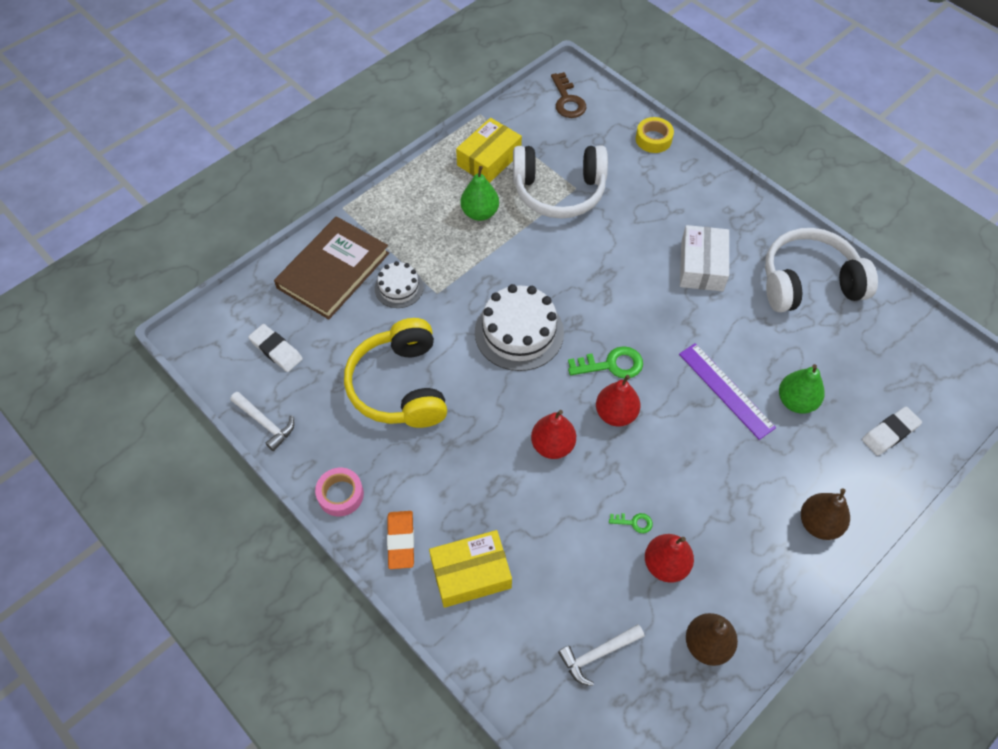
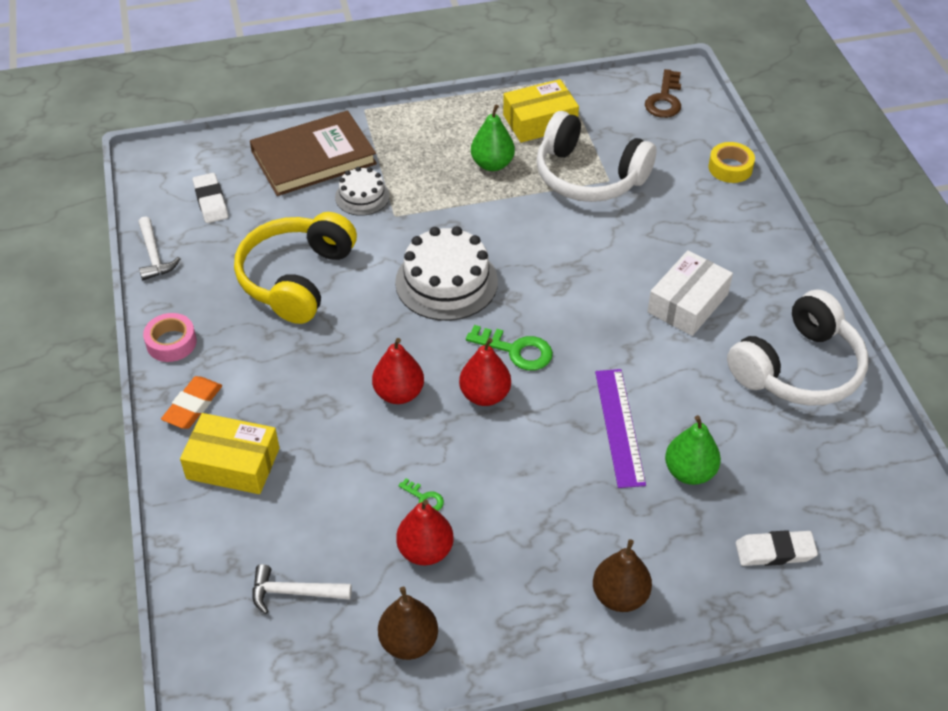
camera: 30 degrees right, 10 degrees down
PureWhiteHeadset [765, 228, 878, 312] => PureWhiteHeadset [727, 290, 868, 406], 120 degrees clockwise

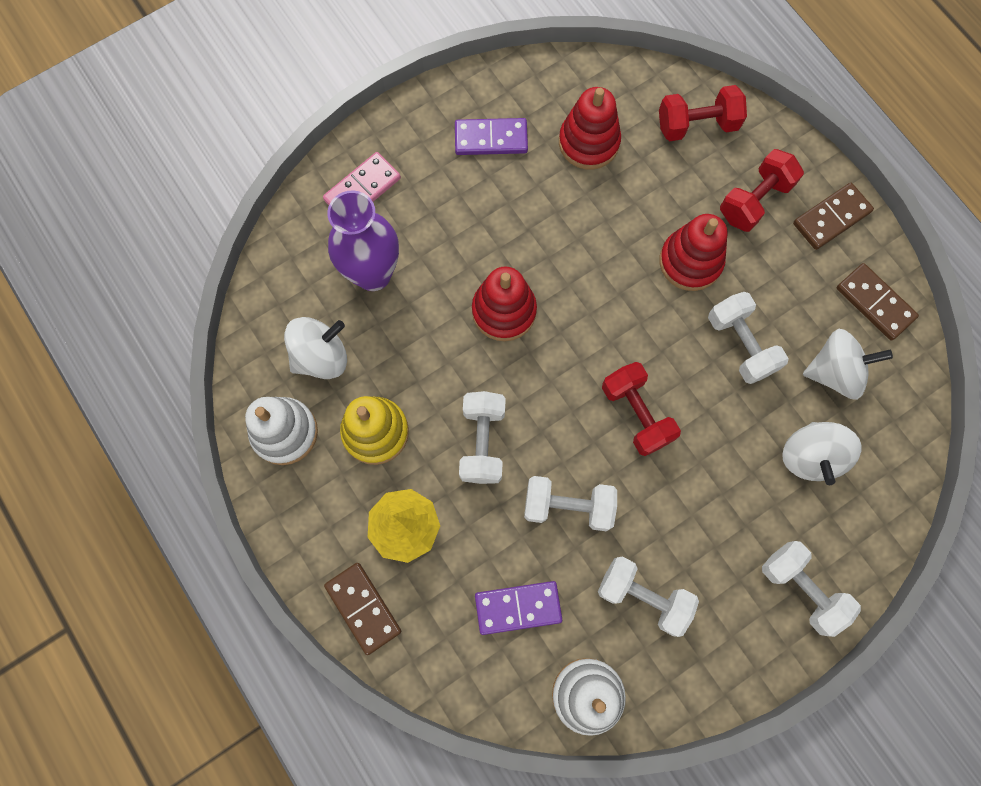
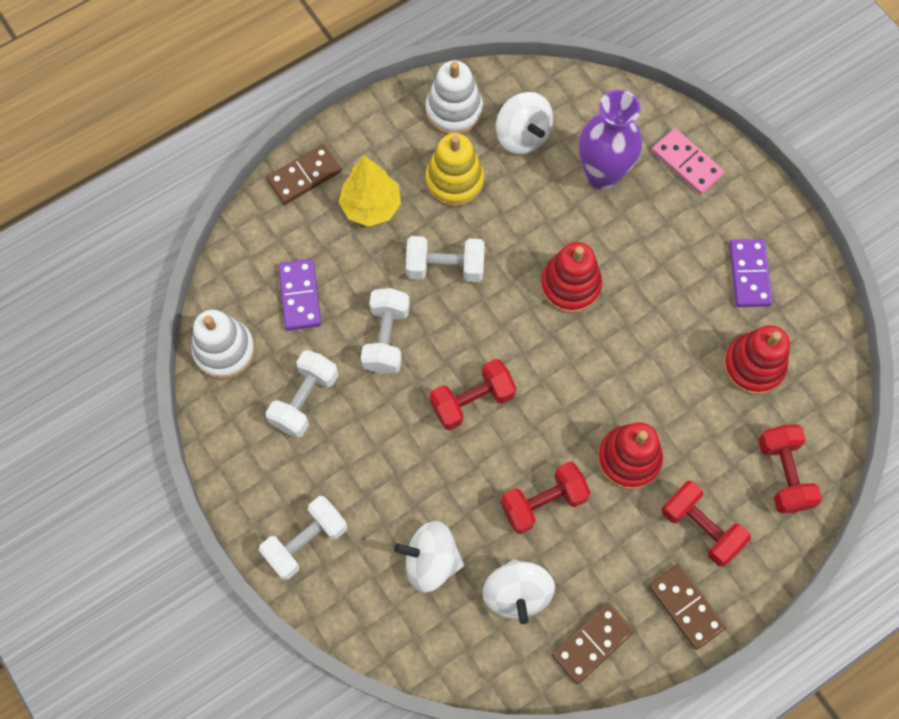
camera: 90 degrees right, 5 degrees down
PureWhiteDumbbell [708, 292, 789, 384] => ScarletDumbbell [500, 462, 590, 534]

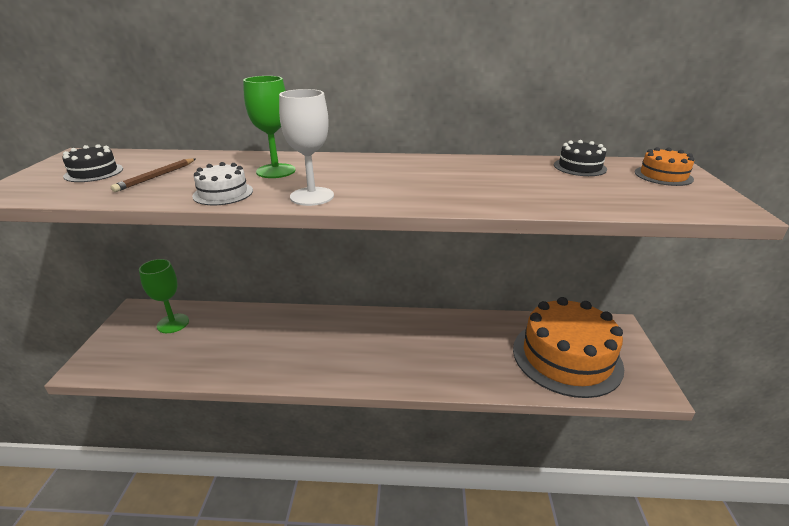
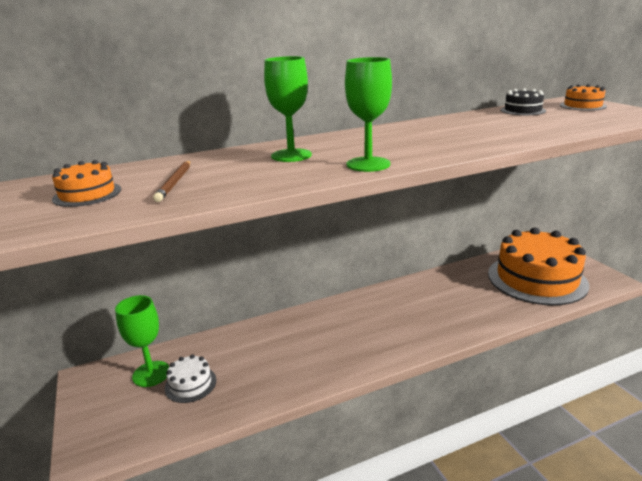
camera: 25 degrees left, 5 degrees down
PureWhiteWineGlass [279, 89, 334, 206] => GreenWineGlass [345, 57, 392, 172]
EbonyGateau [62, 144, 123, 182] => OrangeColouredGateau [52, 160, 121, 207]
PureWhiteGateau [192, 162, 253, 205] => PureWhiteGateau [165, 354, 216, 403], moved

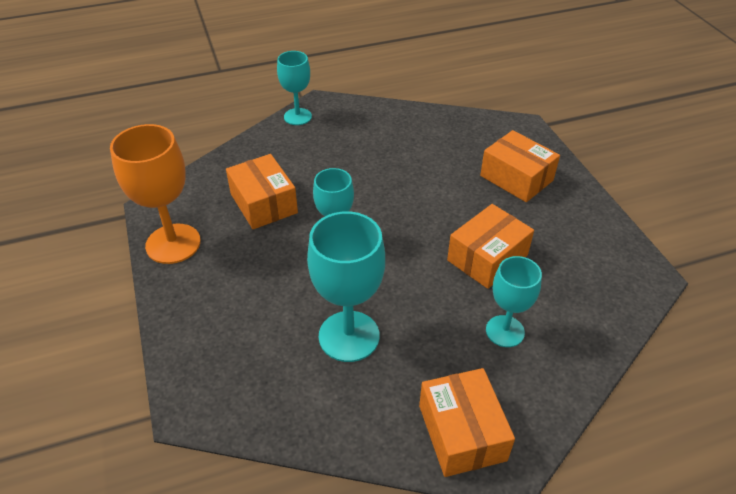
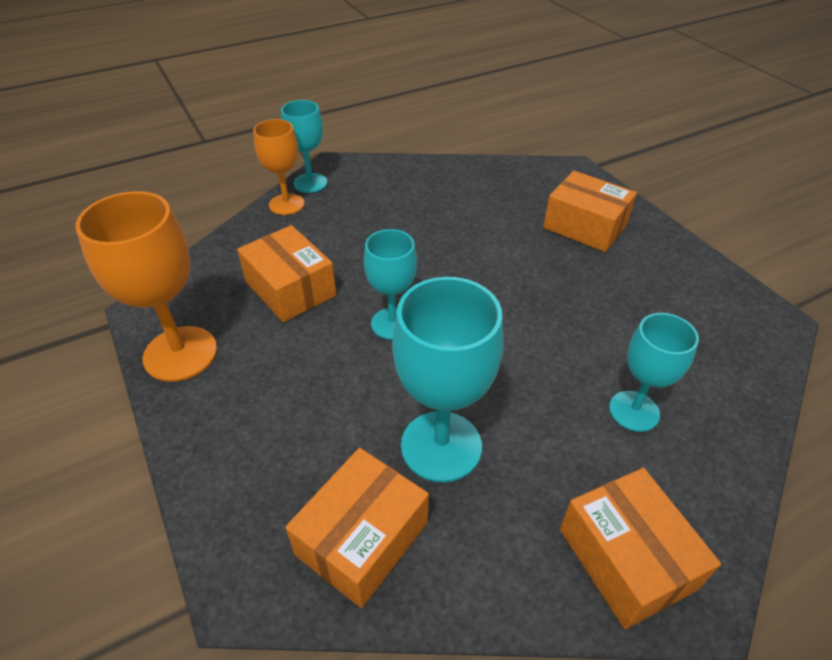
camera: 10 degrees left, 0 degrees up
OrangeColouredBox [447, 204, 534, 289] => OrangeColouredBox [285, 448, 429, 608], moved
nothing => OrangeColouredWineGlass [253, 119, 304, 215]

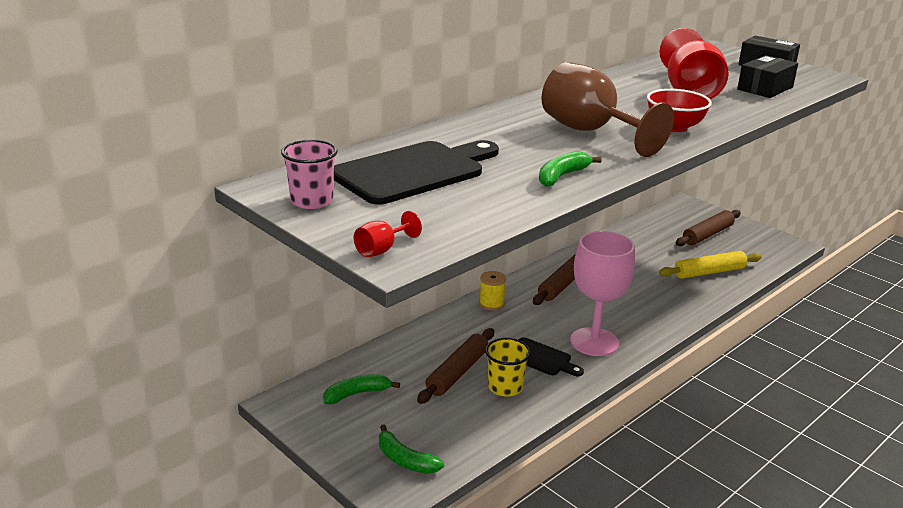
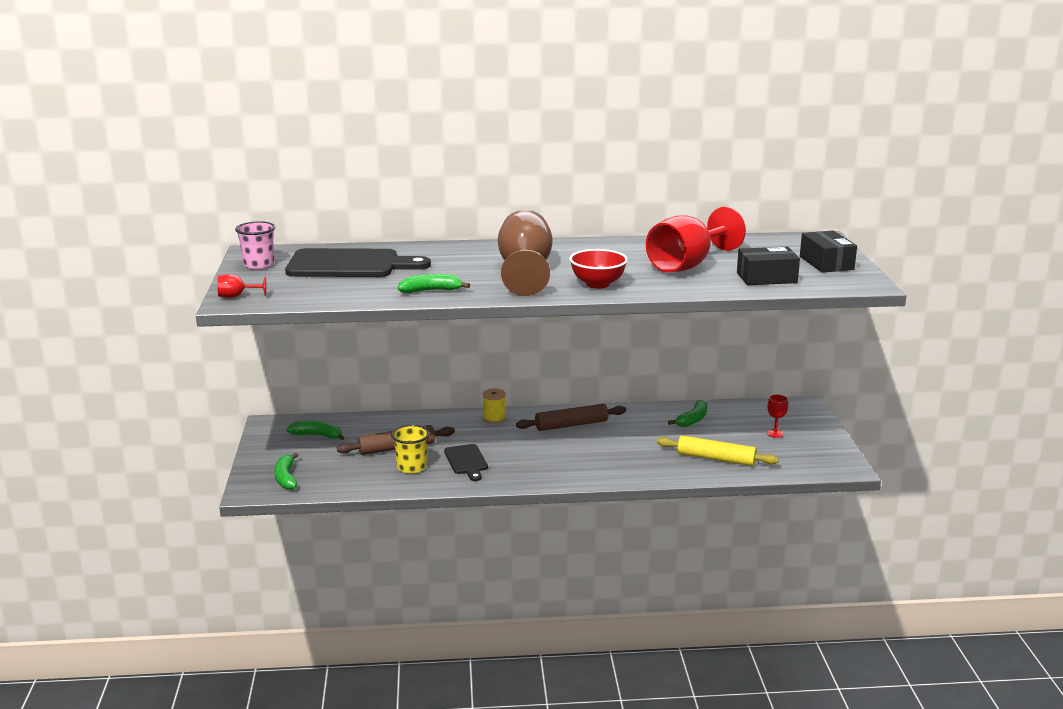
camera: 40 degrees right, 5 degrees down
RussetRollingPin [676, 210, 741, 246] => ScarletWineGlass [767, 394, 788, 438]
RosyWineGlass [570, 231, 635, 356] => nothing
nothing => GreenBananaFruit [668, 399, 707, 427]

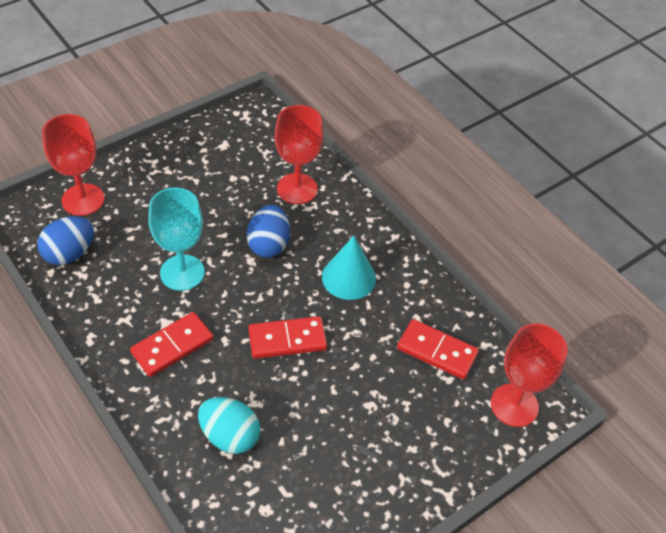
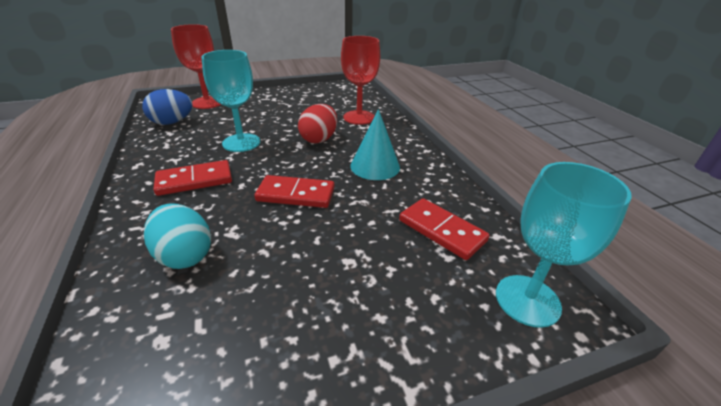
camera: 20 degrees right, 15 degrees down
CobaltToyEgg [247, 205, 290, 258] => ScarletToyEgg [298, 104, 337, 143]
ScarletWineGlass [491, 324, 568, 427] => TurquoiseWineGlass [496, 162, 632, 328]

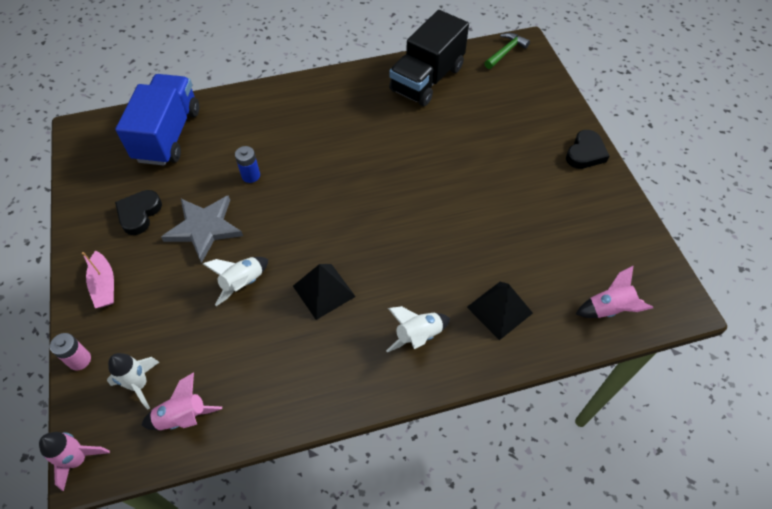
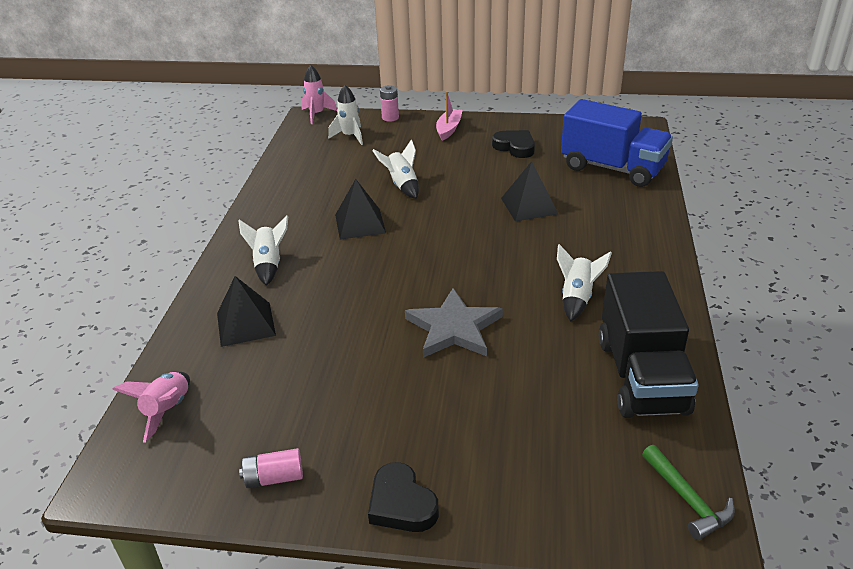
camera: 115 degrees right, 20 degrees down
EbonyTruck [389, 10, 469, 106] => EbonyTruck [599, 271, 698, 418], 150 degrees counterclockwise
CobaltPowerCell [235, 146, 260, 183] => EbonyPyramidShape [501, 161, 558, 222]
GrayStar [161, 195, 243, 263] => GrayStar [405, 288, 503, 358], moved
RosyToyBoat [82, 251, 114, 308] => RosyToyBoat [436, 91, 463, 141], 105 degrees clockwise
RosyToyRocket [141, 373, 222, 430] => nothing
nothing => PureWhiteToyRocket [557, 244, 612, 321]
nothing => RosyPowerCell [239, 448, 303, 488]

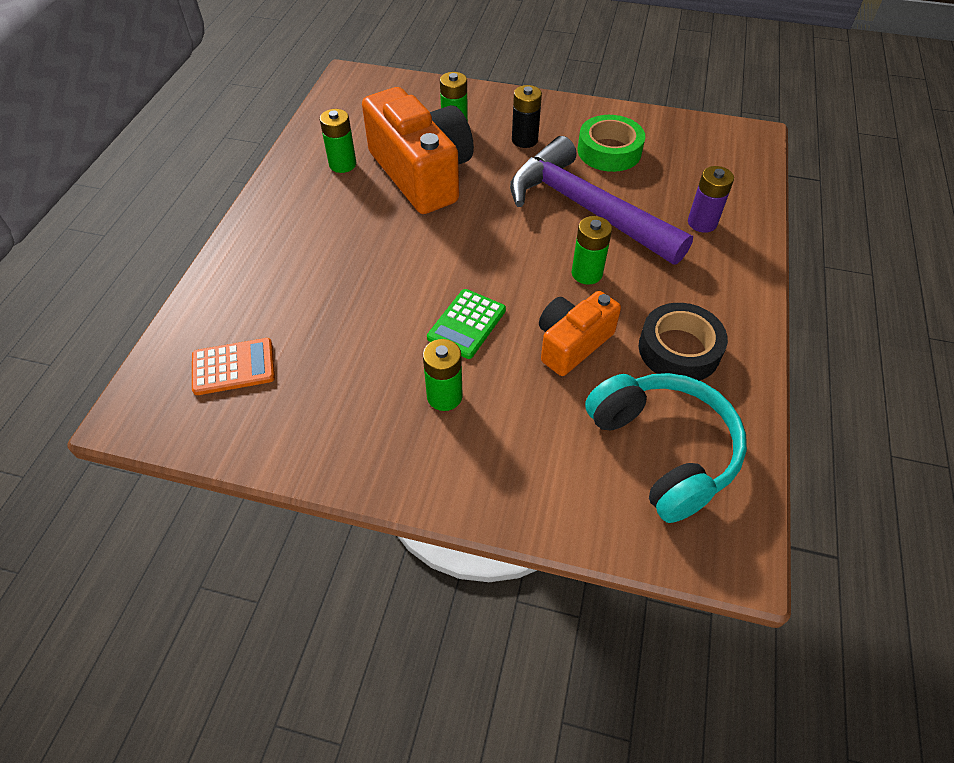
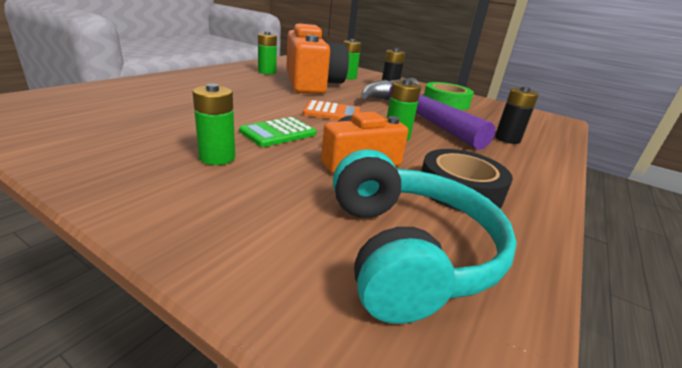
camera: 15 degrees right, 25 degrees down
RoyalPurplePowerCell [688, 166, 734, 233] => EbonyPowerCell [495, 86, 539, 144]
OrangeColouredPocketCalculator [192, 338, 275, 395] => OrangeColouredPocketCalculator [303, 100, 360, 120], moved

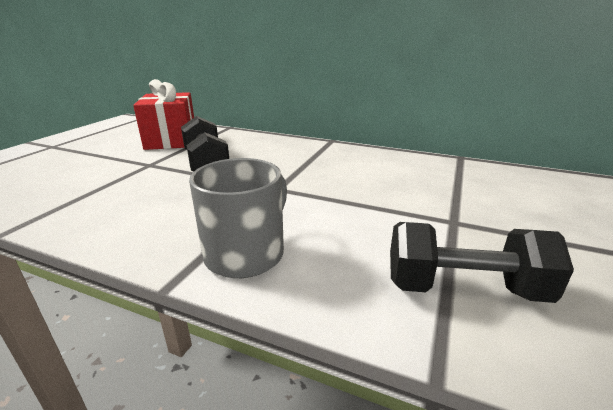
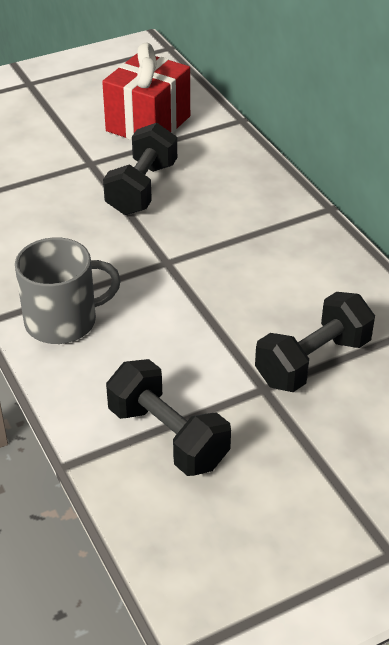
camera: 40 degrees right, 15 degrees up
nothing => EbonyDumbbell [255, 292, 375, 392]

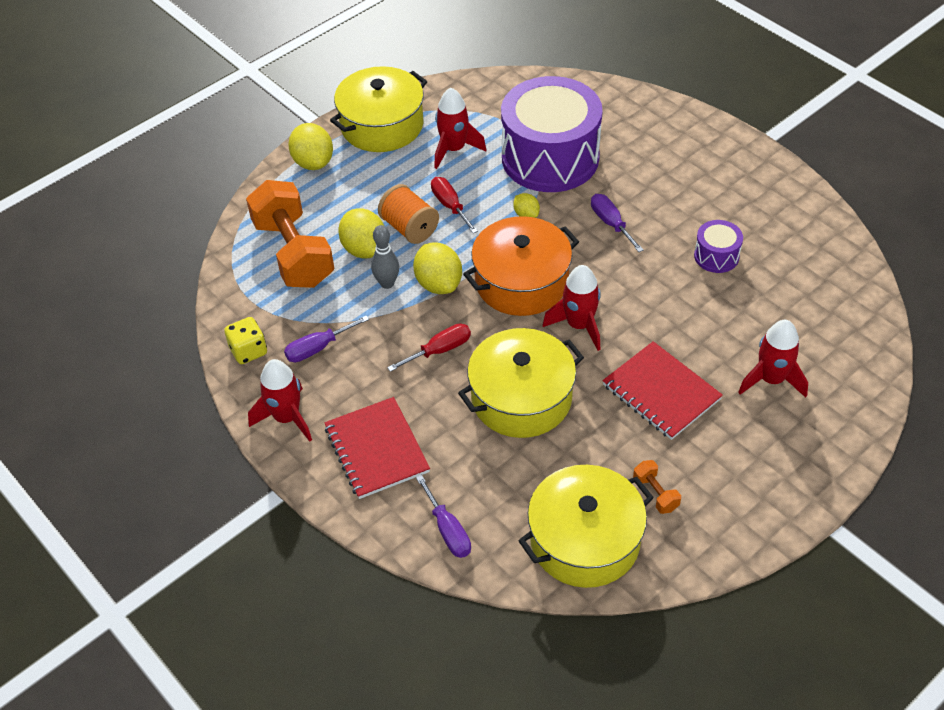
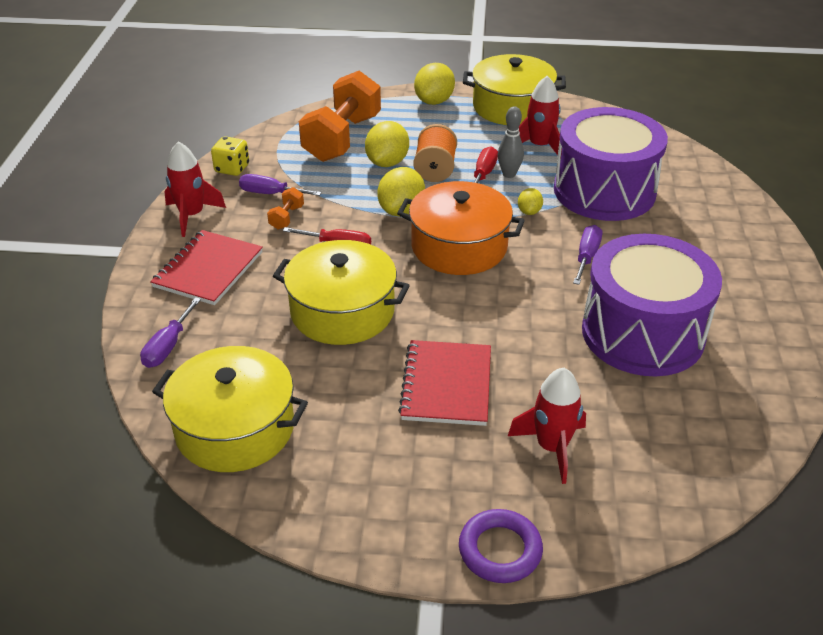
camera: 45 degrees right, 10 degrees down
RoyalPurpleToyDrum [694, 220, 743, 273] => RoyalPurpleToyDrum [582, 234, 722, 376], x2.35
GrayTenpin [371, 225, 399, 289] => GrayTenpin [498, 106, 524, 178], moved
ScarletToyRocket [543, 265, 601, 351] => nothing
OrangeColouredDumbbell [633, 460, 681, 514] => OrangeColouredDumbbell [267, 187, 304, 230], moved
nothing => RoyalPurpleHoop [459, 509, 543, 583]

